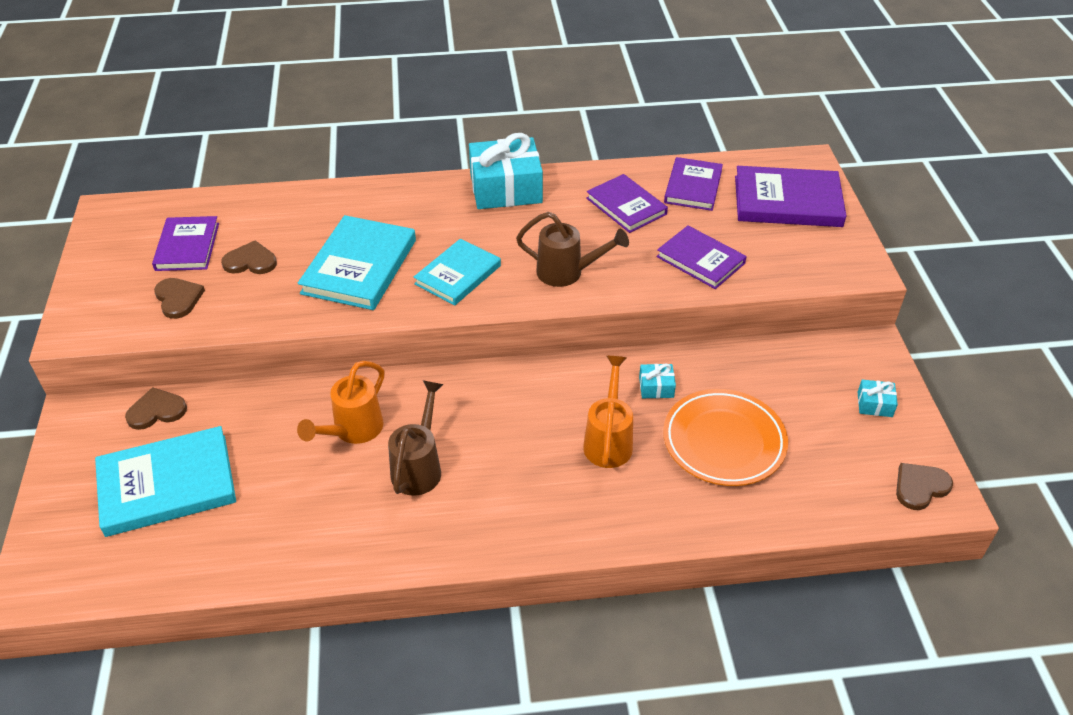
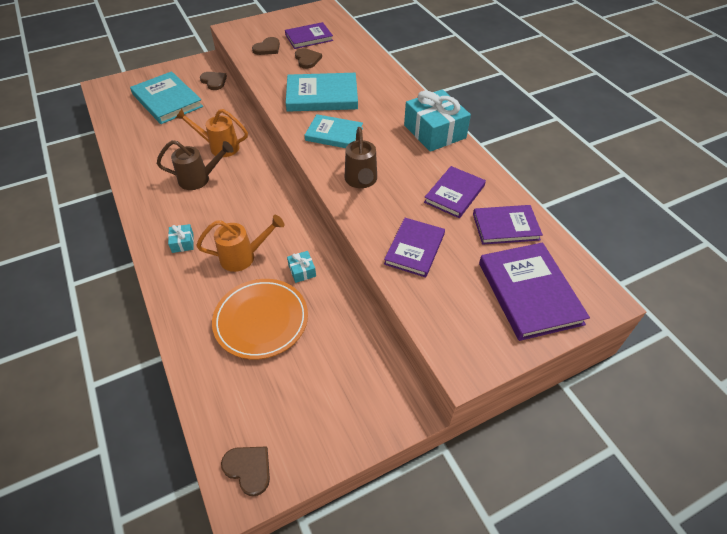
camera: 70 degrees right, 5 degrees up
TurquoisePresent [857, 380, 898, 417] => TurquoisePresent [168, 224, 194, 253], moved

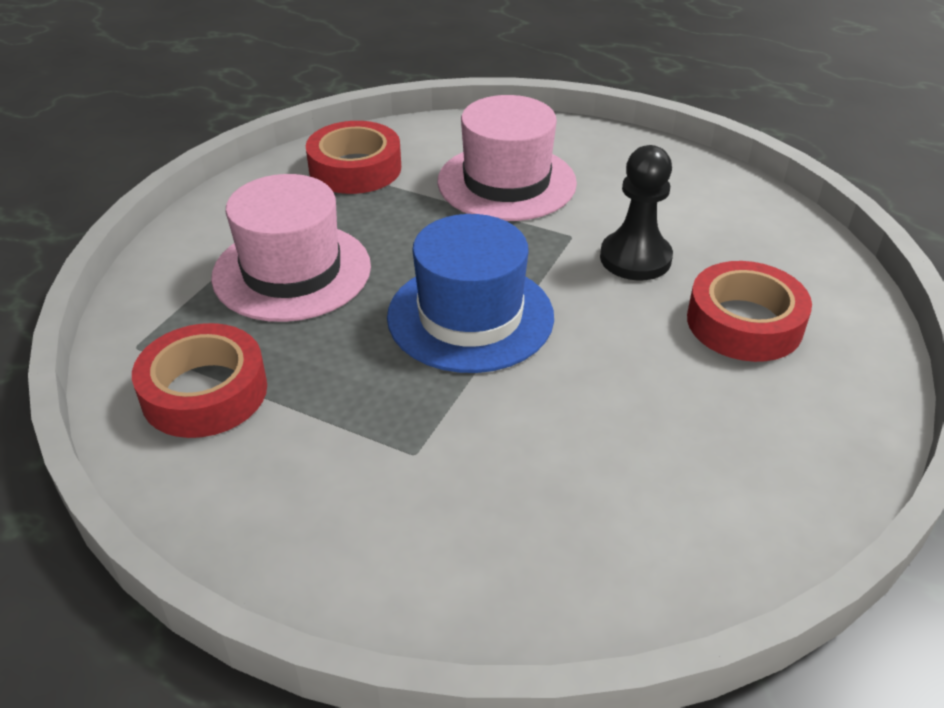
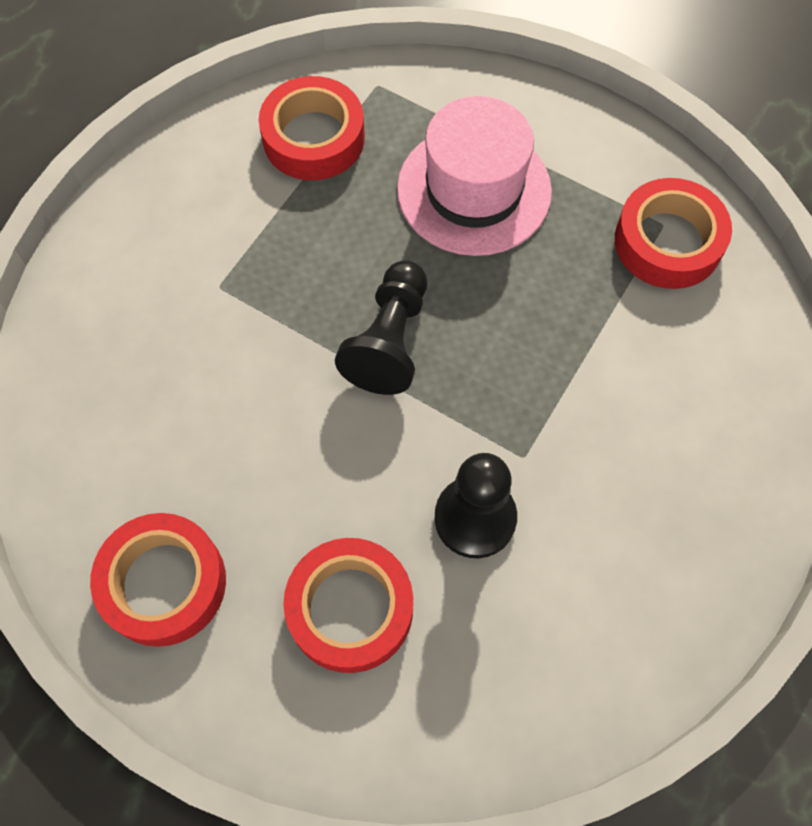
camera: 95 degrees right, 25 degrees up
RosyTallHat [437, 95, 577, 221] => nothing
CobaltTallHat [387, 214, 554, 373] => EbonyGamePawn [335, 260, 427, 395]
nothing => ScarletTape [90, 513, 226, 647]

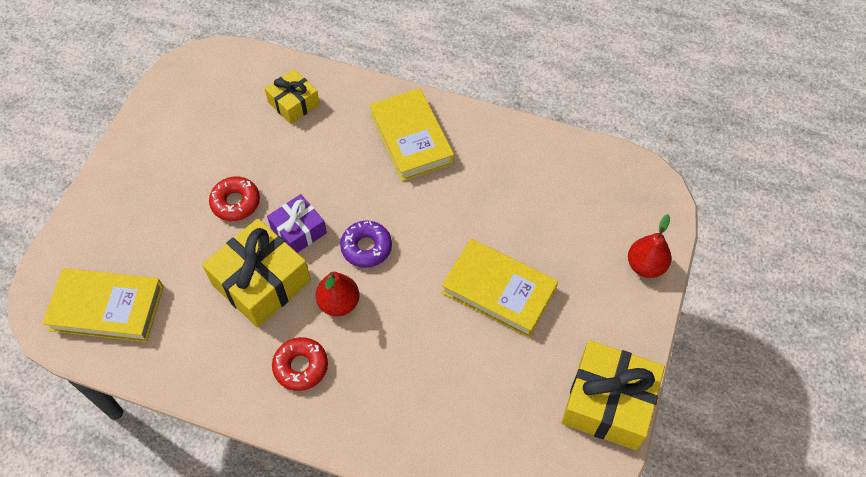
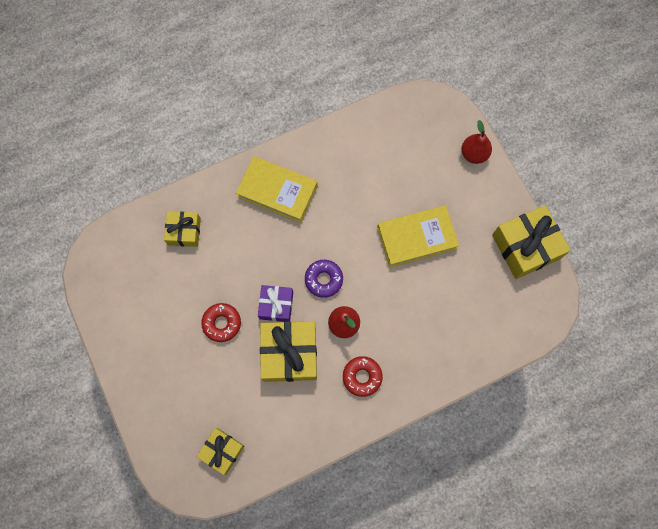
camera: 45 degrees left, 15 degrees up
GoldenHardcover [42, 268, 164, 342] => GoldenPresent [197, 428, 244, 475]

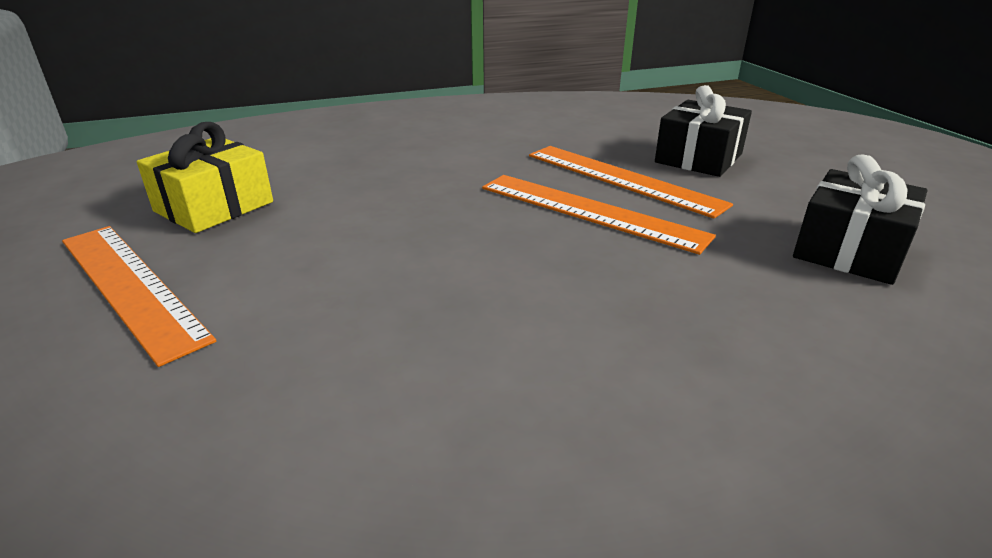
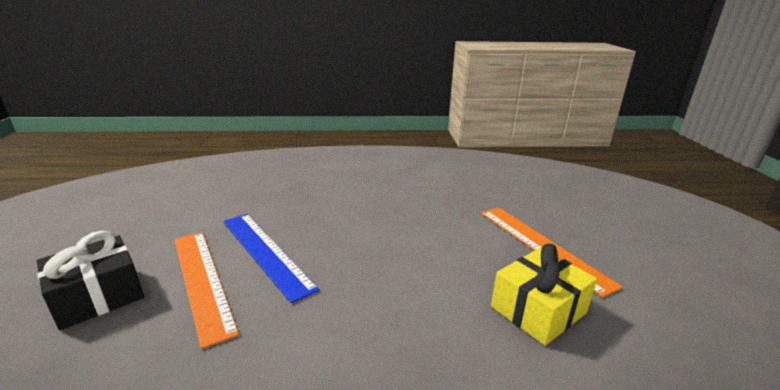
camera: 165 degrees left, 5 degrees down
EbonyPresent [793, 154, 927, 285] => nothing
OrangeColouredMeasuringStick [482, 175, 716, 255] => CobaltMeasuringStick [223, 214, 319, 303]

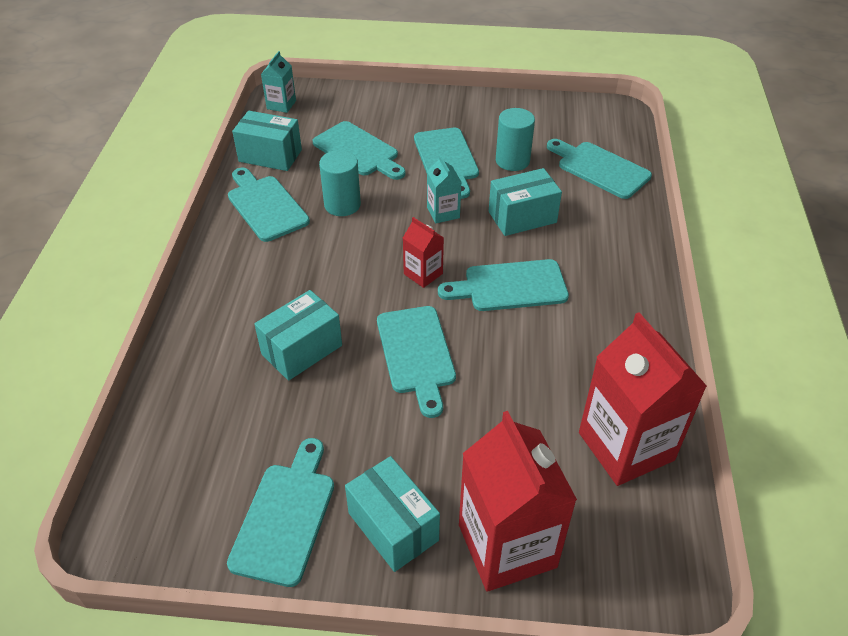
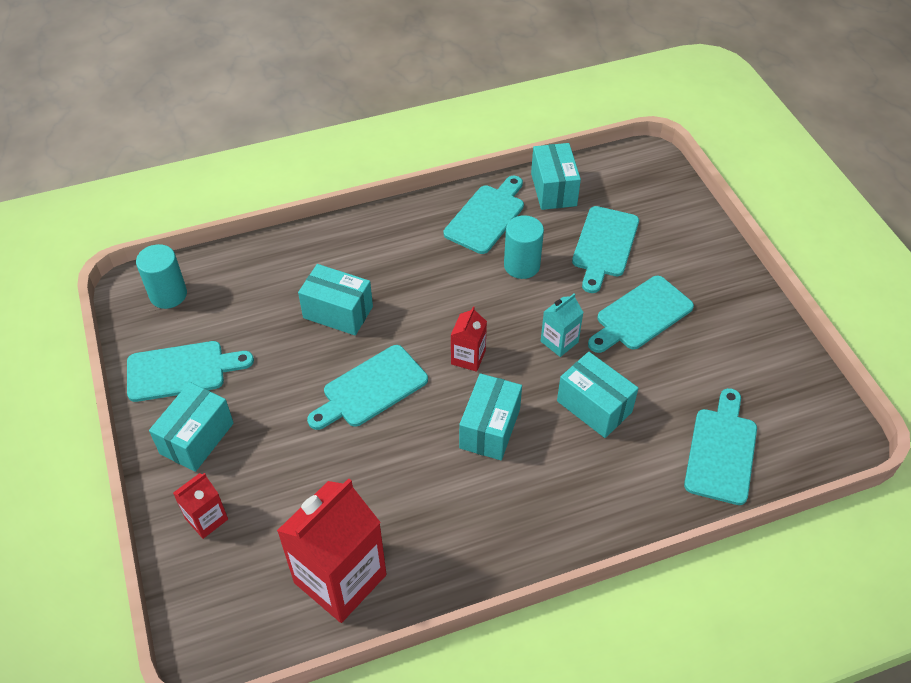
camera: 65 degrees right, 5 degrees up
TurquoiseJuiceCarton [261, 51, 296, 113] => nothing
TurquoiseCylinder [496, 108, 535, 171] => TurquoiseCylinder [136, 244, 187, 309], moved
TurquoiseCuttingBoard [438, 259, 569, 311] => TurquoiseBox [459, 373, 522, 460]
ScarletJuiceCarton [459, 411, 577, 592] => ScarletJuiceCarton [173, 473, 228, 539], x0.49

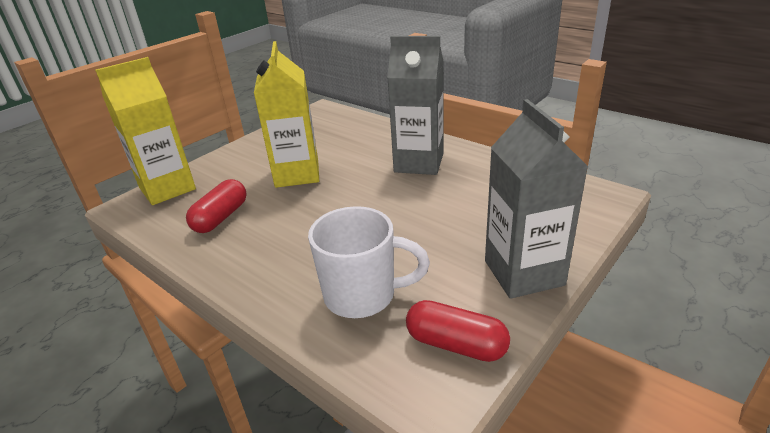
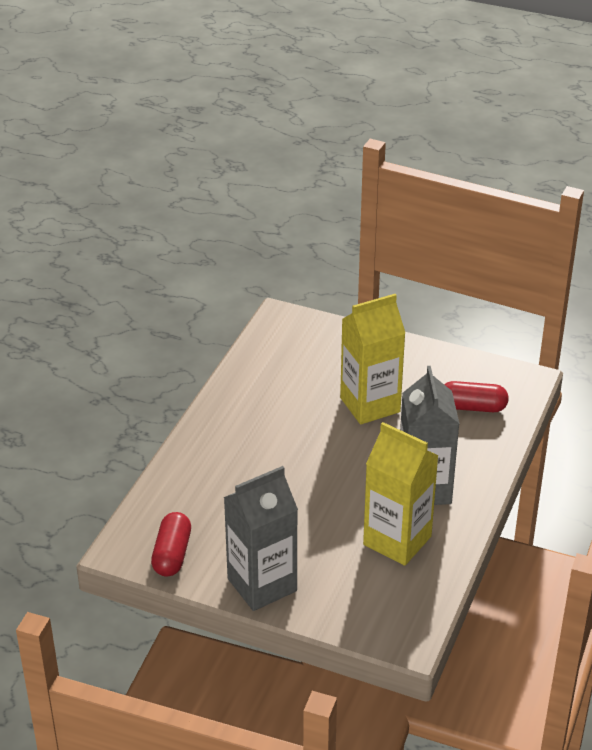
camera: 70 degrees right, 5 degrees up
GoldenJuiceCarton [95, 57, 196, 205] => GoldenJuiceCarton [363, 422, 439, 566], moved
ScarletCapsule [186, 179, 247, 233] => ScarletCapsule [444, 381, 509, 412], moved
PureWhiteCoffeeMug [308, 206, 430, 318] => nothing

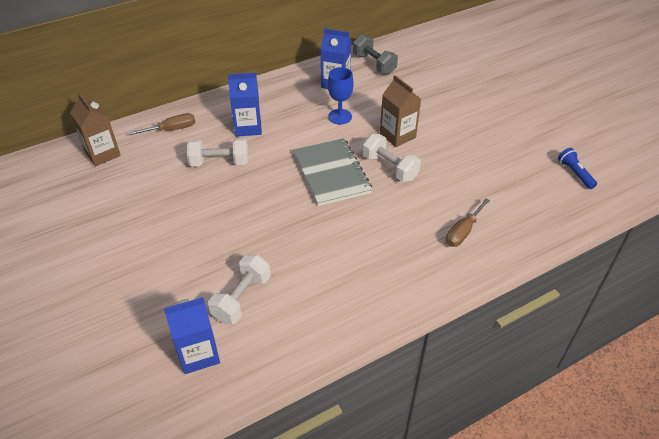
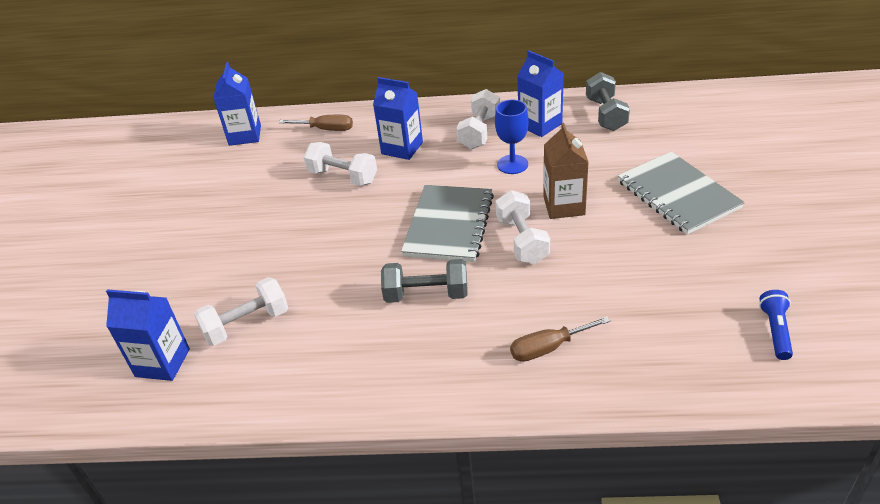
camera: 35 degrees right, 5 degrees down
RussetJuiceCarton [70, 93, 121, 166] => CobaltJuiceCarton [213, 62, 261, 146]
nothing => PureWhiteDumbbell [456, 89, 500, 149]
nothing => GrayNotebook [618, 152, 745, 235]
nothing => GrayDumbbell [381, 259, 468, 303]

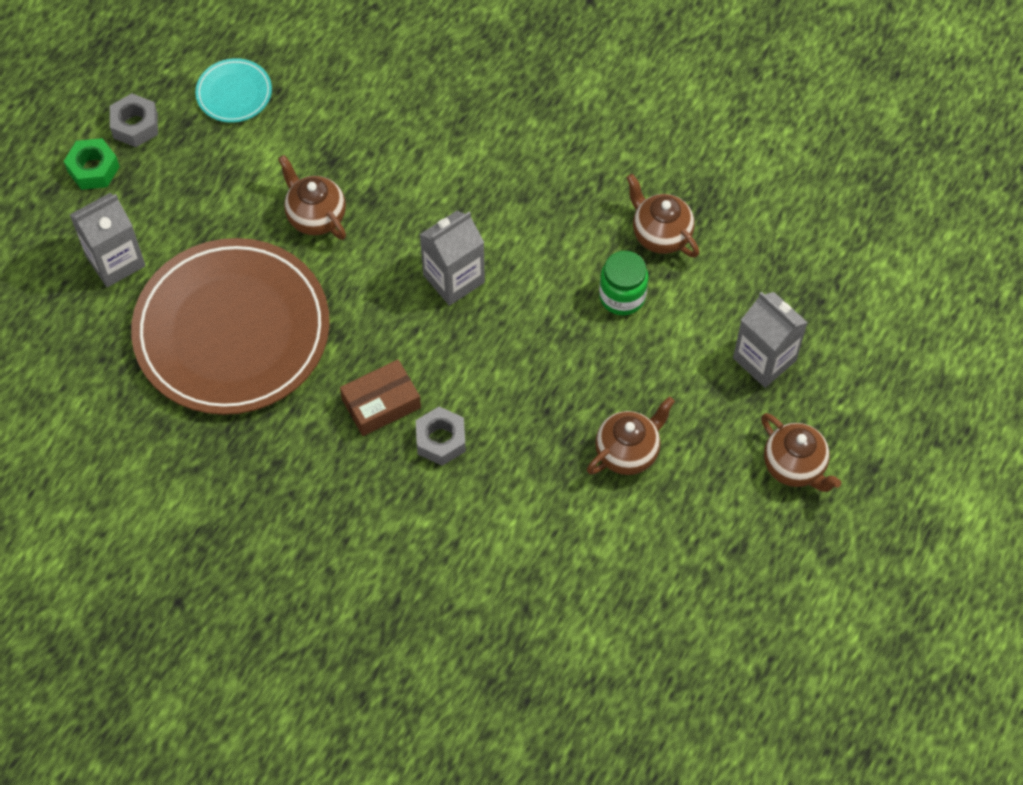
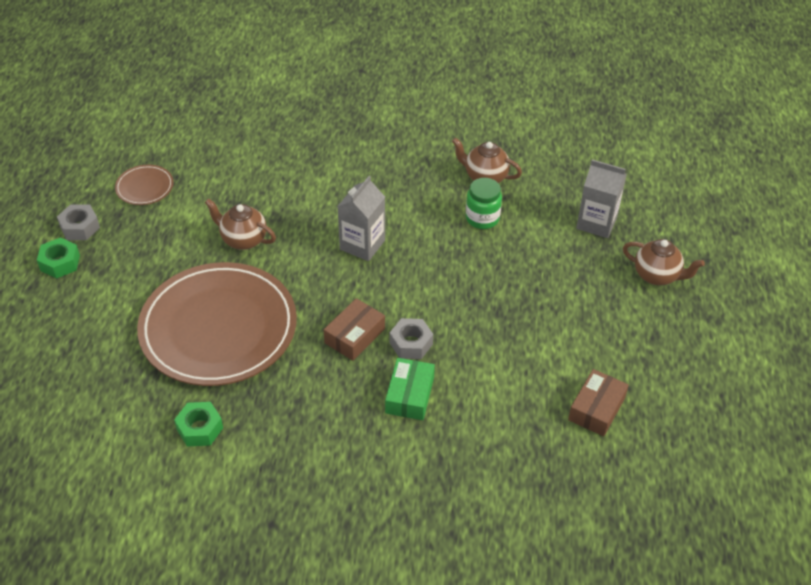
camera: 25 degrees left, 15 degrees down
TurquoiseDinnerPlate [195, 58, 272, 123] => RussetDinnerPlate [115, 165, 174, 205]
GrayJuiceCarton [70, 193, 146, 287] => nothing
RussetTeapot [587, 397, 675, 475] => nothing
nothing => GreenBox [385, 358, 435, 420]
nothing => RussetBox [568, 369, 629, 436]
nothing => GreenHexNut [174, 402, 223, 446]

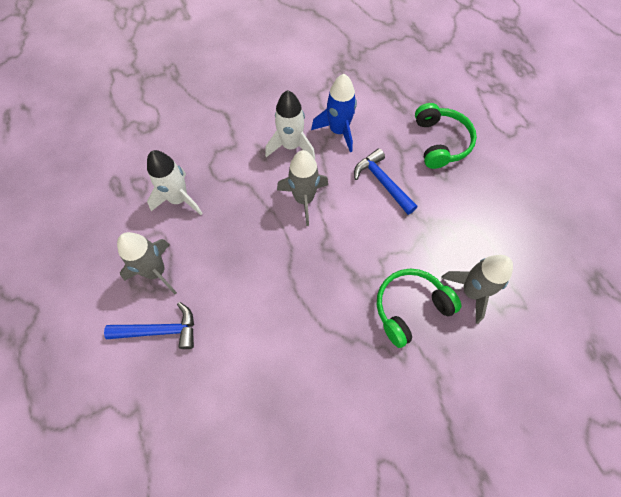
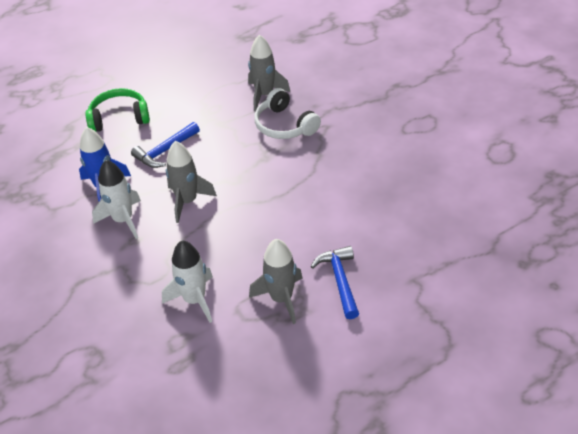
camera: 95 degrees left, 20 degrees down
GreenHeadset [377, 269, 462, 348] => PureWhiteHeadset [254, 88, 321, 139]

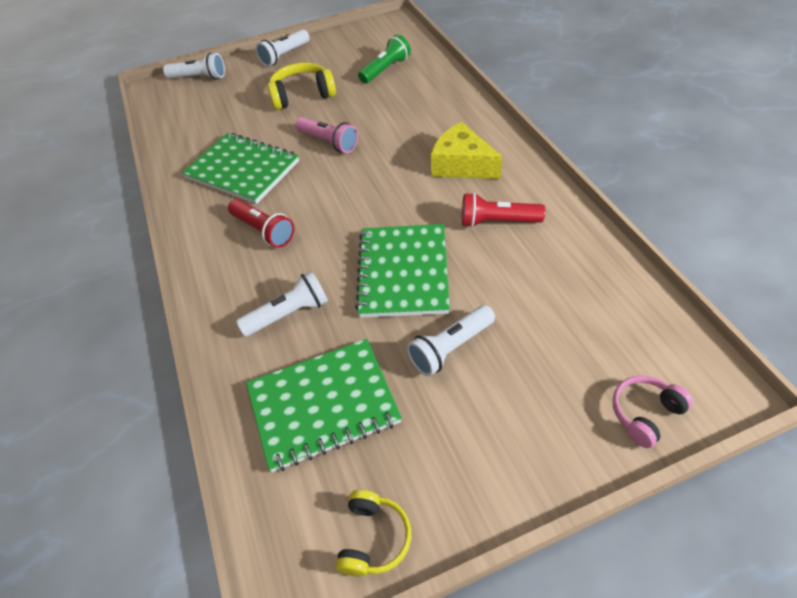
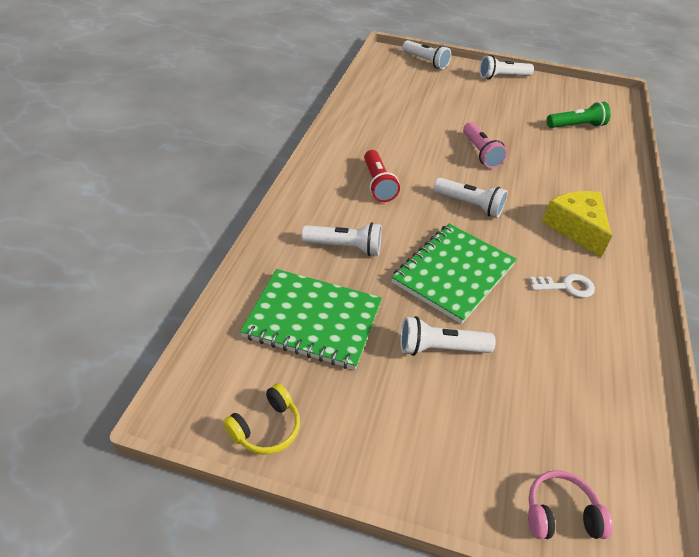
camera: 30 degrees right, 5 degrees down
GoldenHeadset [268, 62, 336, 110] => nothing
GreenNotebook [182, 133, 299, 204] => nothing
ScarletFlashlight [462, 193, 545, 227] => PureWhiteDoorKey [529, 274, 595, 298]
nothing => PureWhiteFlashlight [433, 178, 507, 218]

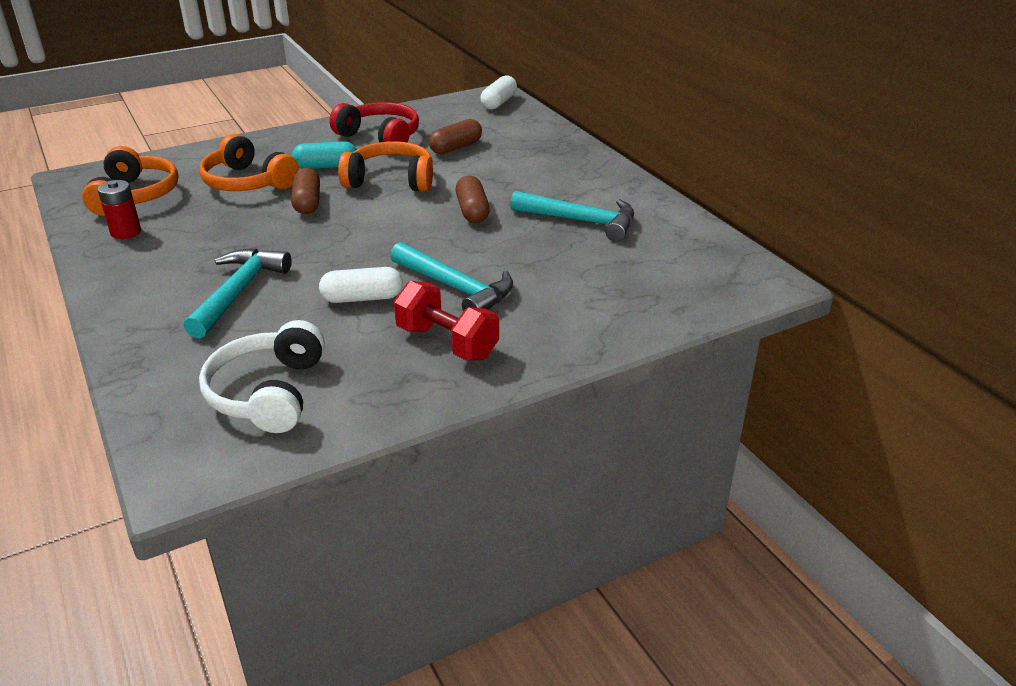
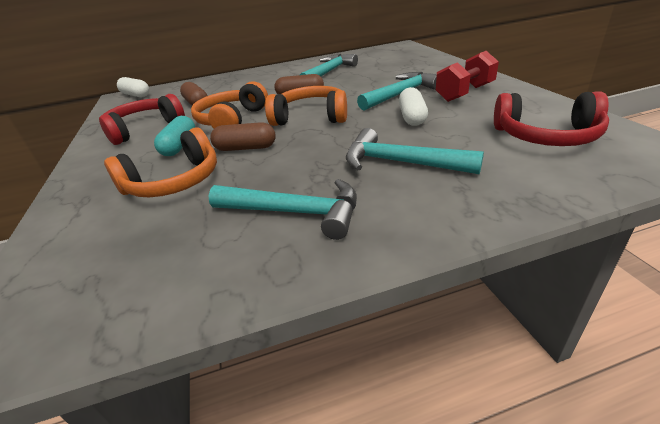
camera: 75 degrees left, 0 degrees up
OrangeColouredHeadset [82, 146, 178, 216] => OrangeColouredHeadset [265, 86, 347, 126], moved
ScarletPowerCell [97, 180, 141, 239] => nothing
PureWhiteHeadset [199, 320, 325, 433] => ScarletHeadset [494, 91, 609, 146]
nothing => TurquoiseClawHammer [208, 179, 357, 240]

